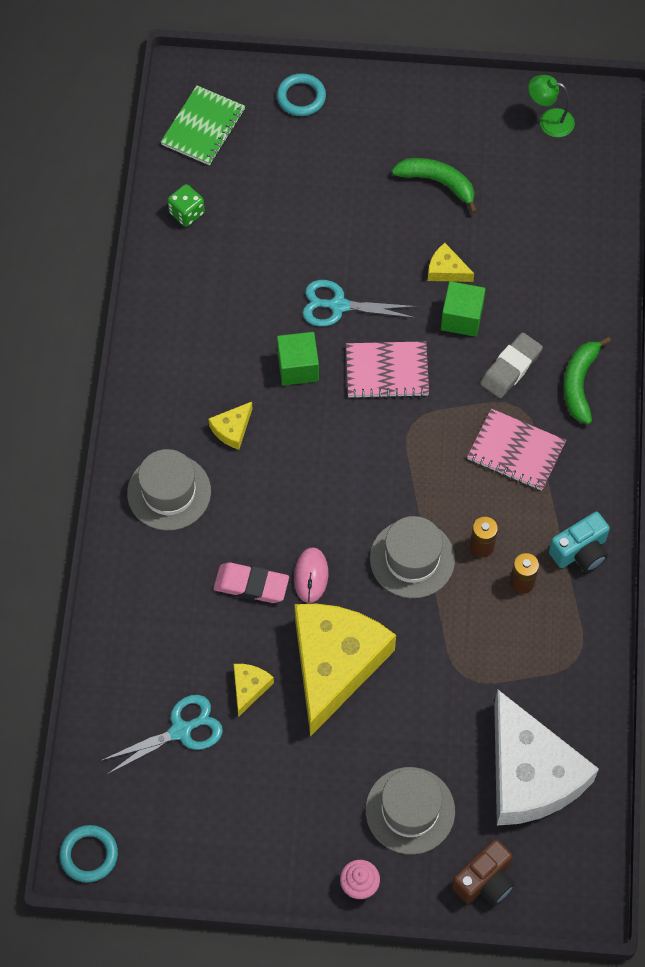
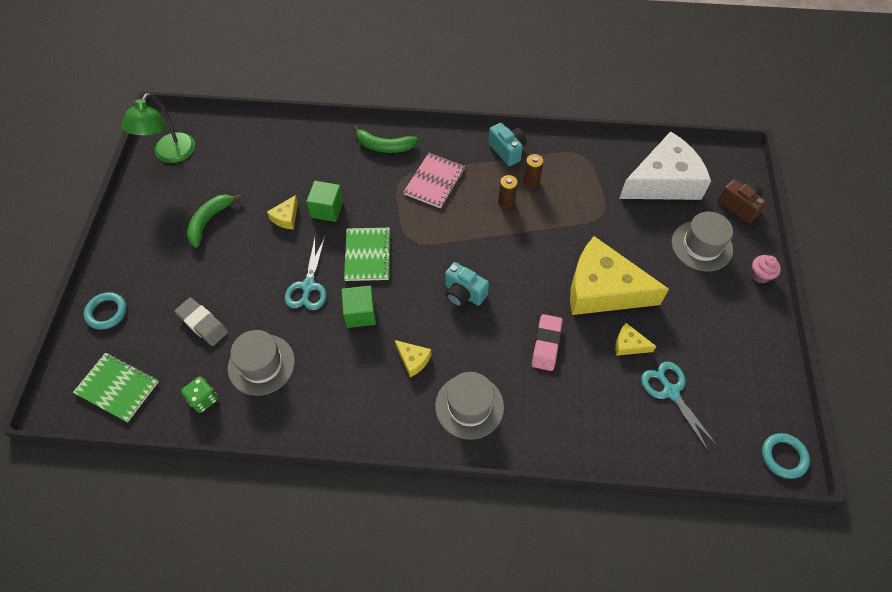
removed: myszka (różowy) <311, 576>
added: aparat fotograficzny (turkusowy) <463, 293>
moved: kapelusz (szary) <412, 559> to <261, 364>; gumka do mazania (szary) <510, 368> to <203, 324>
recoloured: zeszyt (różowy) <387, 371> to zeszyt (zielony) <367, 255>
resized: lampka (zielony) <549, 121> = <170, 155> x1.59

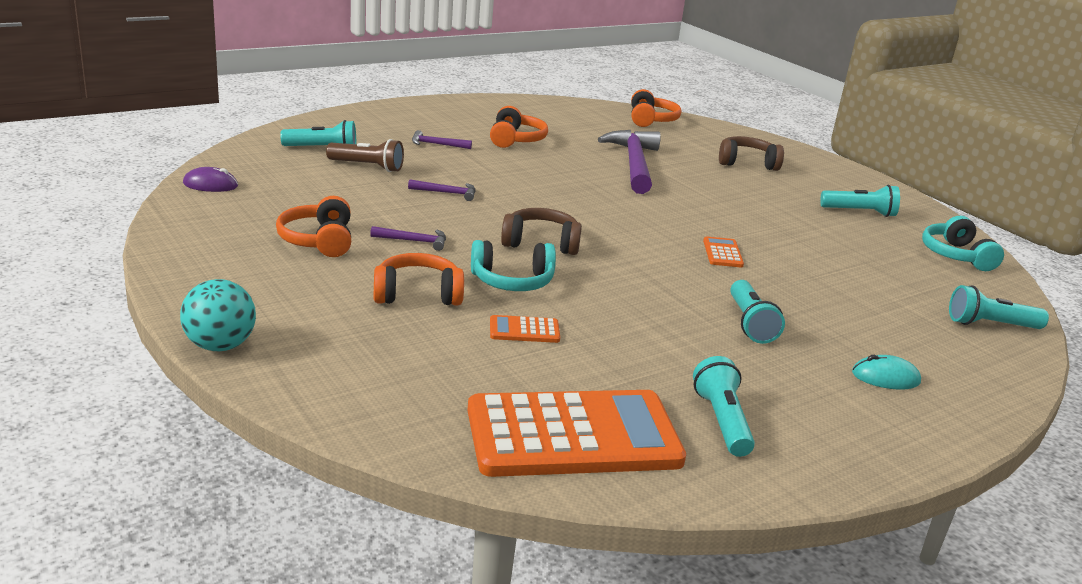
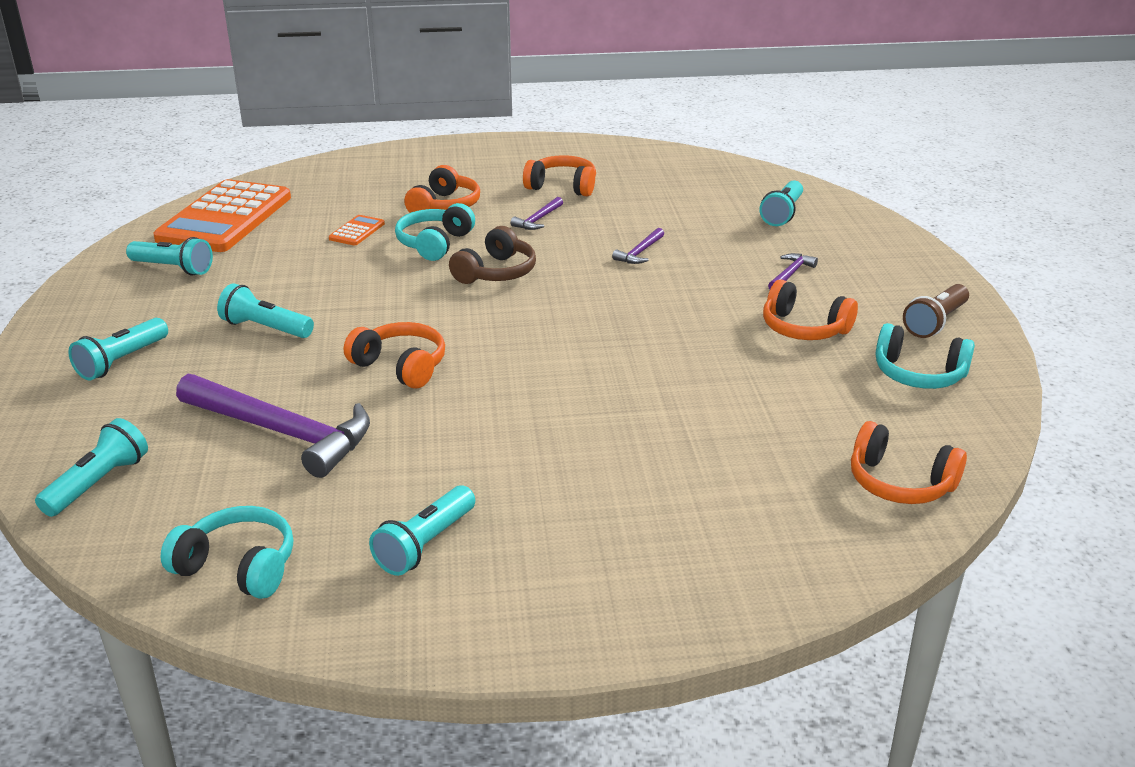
removed: piłka (turkusowy) <220, 345>; myszka (fioletowy) <210, 185>; słuchawki (brązowy) <747, 163>
added: słuchawki (turkusowy) <918, 374>
moved: latarka (brązowy) <367, 166> to <935, 323>; młotek (fioletowy) <634, 164> to <282, 432>
replaced: kalkulator (pomarańczowy) <722, 253> to słuchawki (pomarańczowy) <400, 366>; myszka (turkusowy) <885, 377> to latarka (turkusowy) <122, 361>

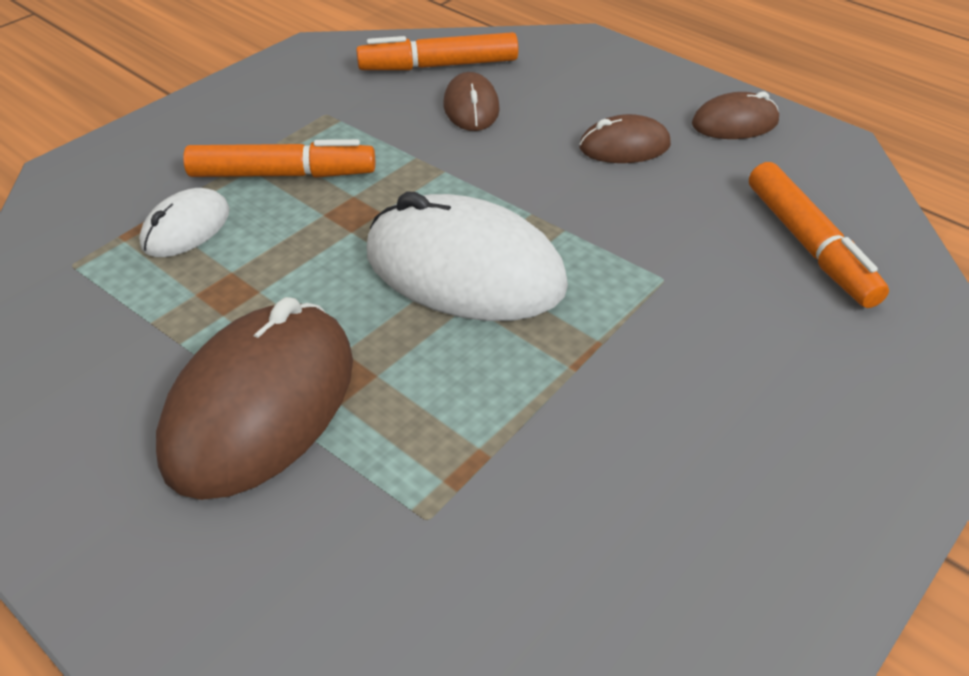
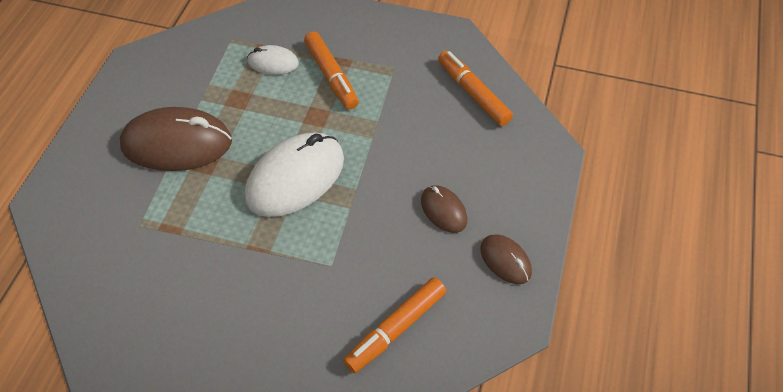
removed: myszka (brązowy) <471, 107>
turned: myszka (biały) <464, 270> = <295, 178> 45 degrees clockwise

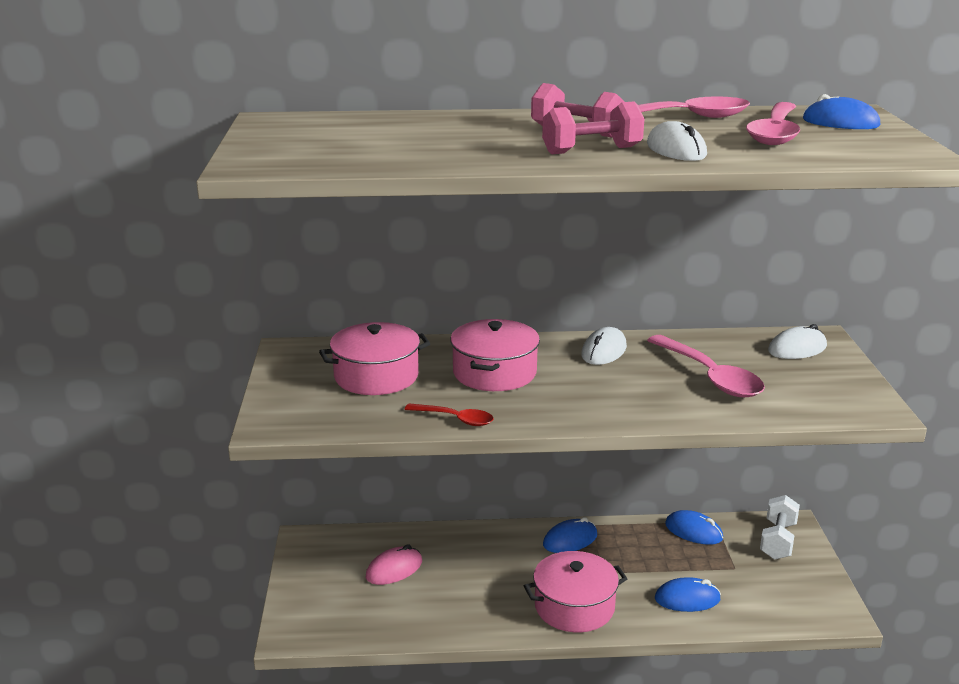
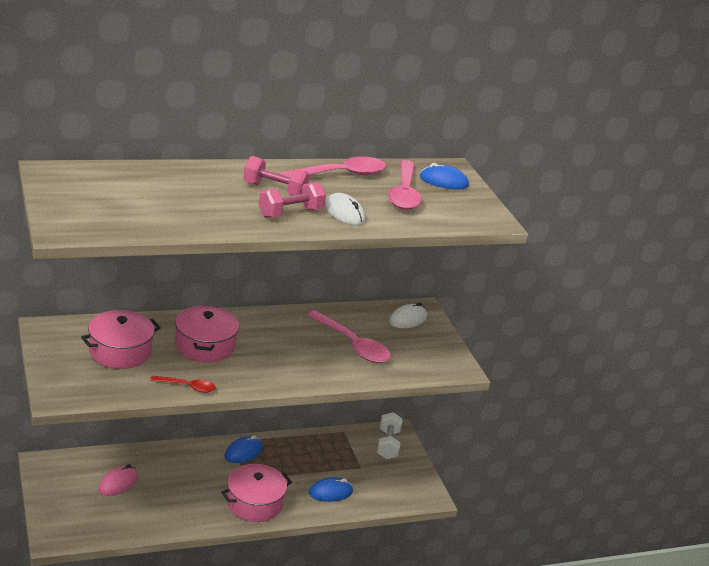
removed: myszka (biały) <604, 351>; myszka (niebieski) <693, 531>

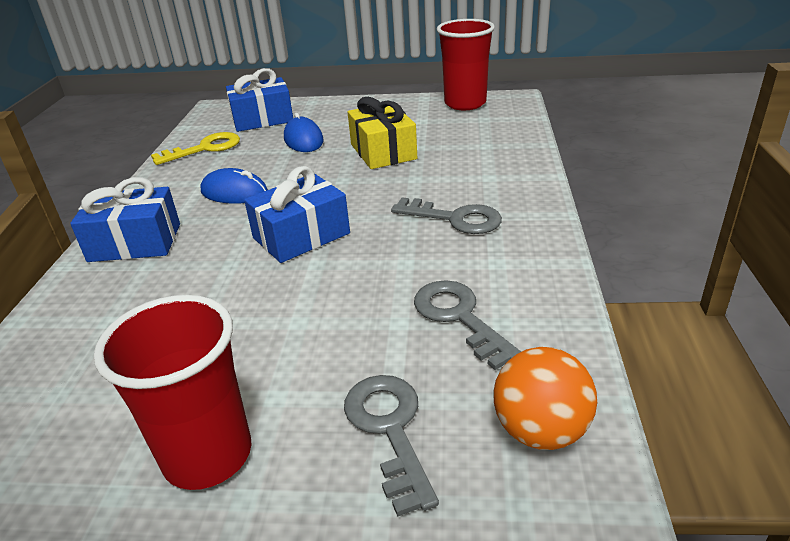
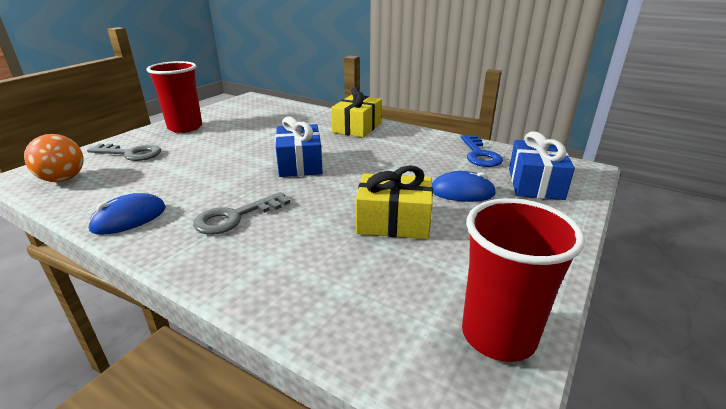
removed: klucz (szary) <459, 317>
moved: myszka (niebieski) <234, 192> to <129, 218>
recoloured: prezent (niebieski) <135, 242> to prezent (żółty) <357, 127>; klucz (żółty) <205, 148> to klucz (niebieski) <479, 154>

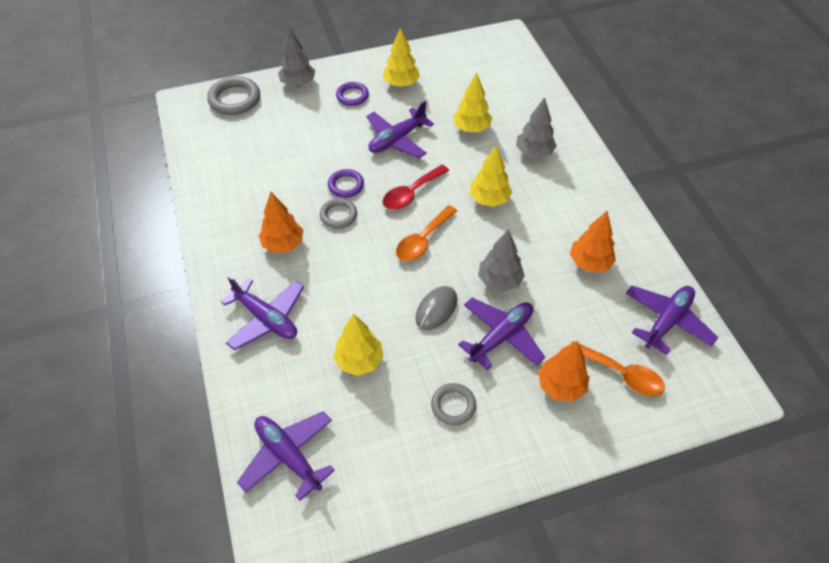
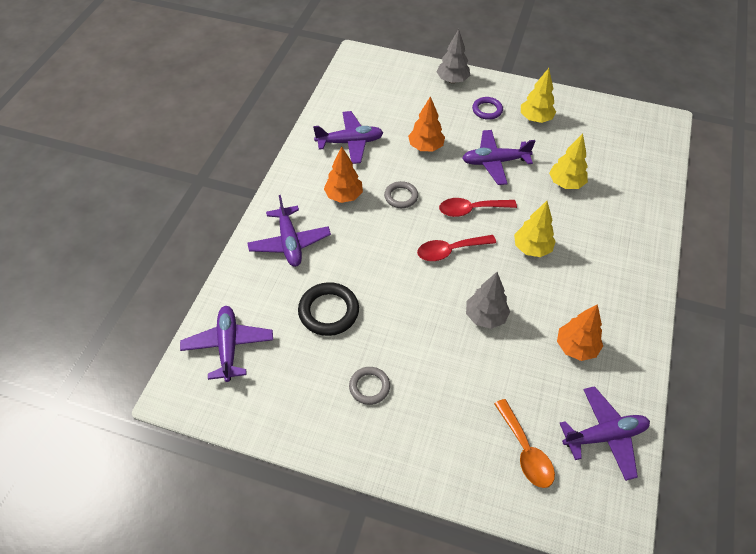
removed: pierścień (szary) <234, 99>; pierścień (fioletowy) <346, 185>; myszka (szary) <436, 309>; drzewko (szary) <534, 153>
moved: samolot (fioletowy) <501, 337> to <350, 142>; drzewko (pomarańczowy) <561, 386> to <425, 147>
replaced: drzewko (żółty) <359, 361> to pierścień (czarny) <328, 311>
recoloured: łyżka (pomarańczowy) <423, 240> to łyżka (czerwony) <450, 251>

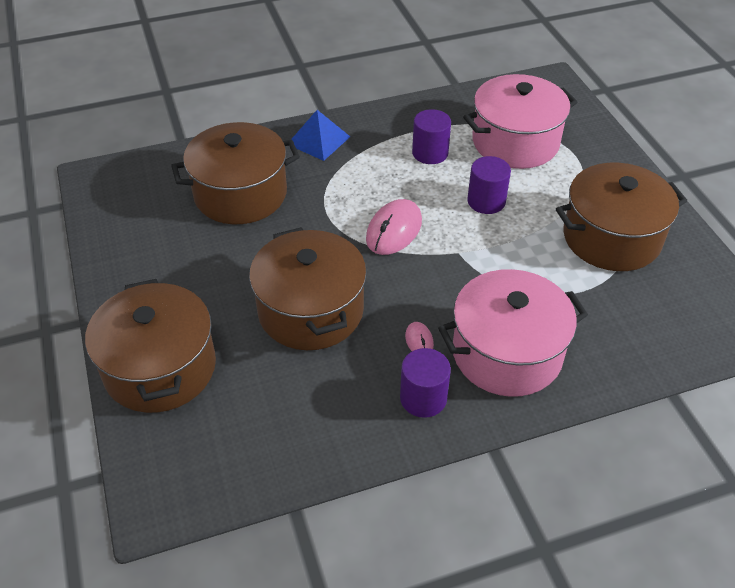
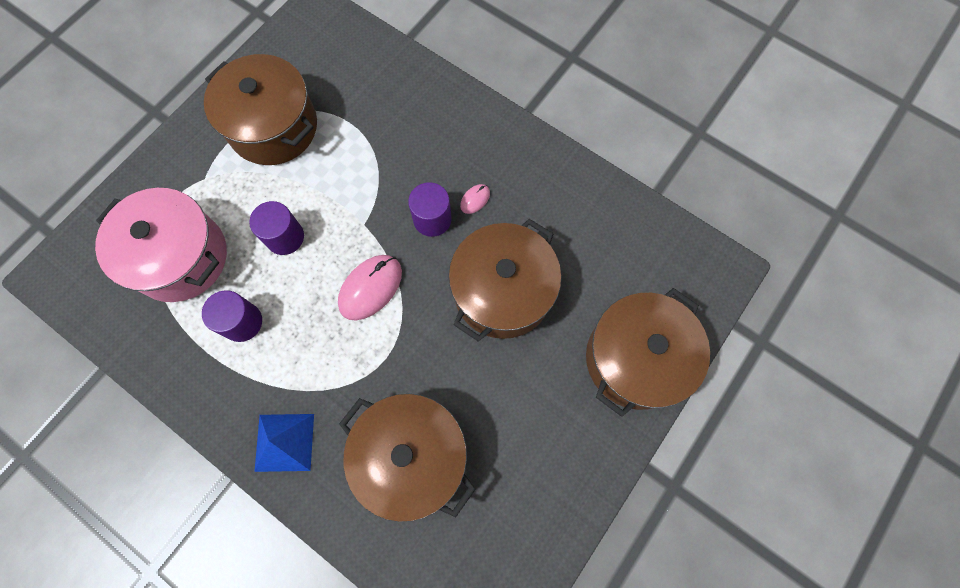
removed: garnek (różowy) <507, 353>
moved: walec (fioletowy) <423, 398> to <432, 219>
turned: myszka (różowy) <394, 230> = <370, 288> 45 degrees counterclockwise

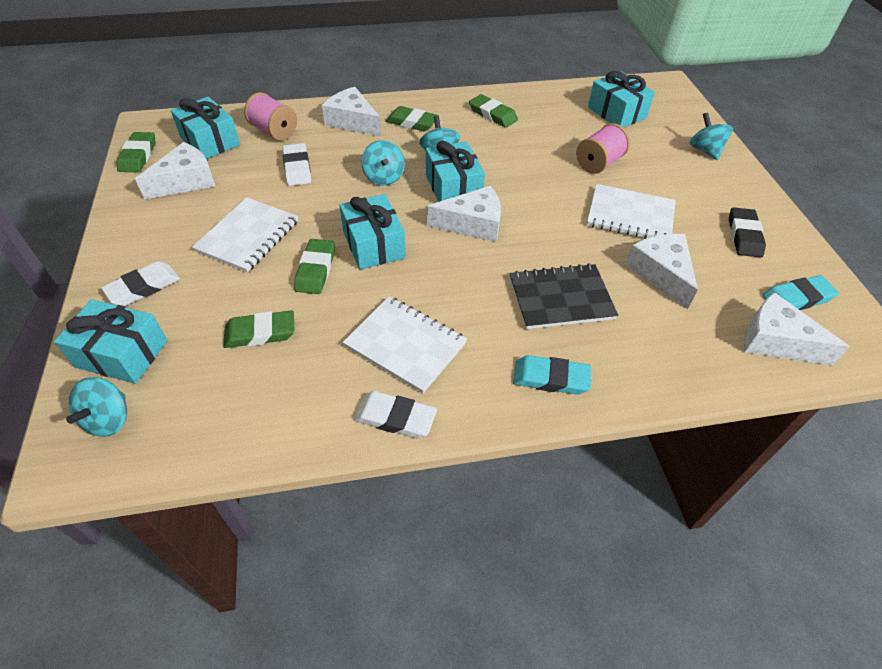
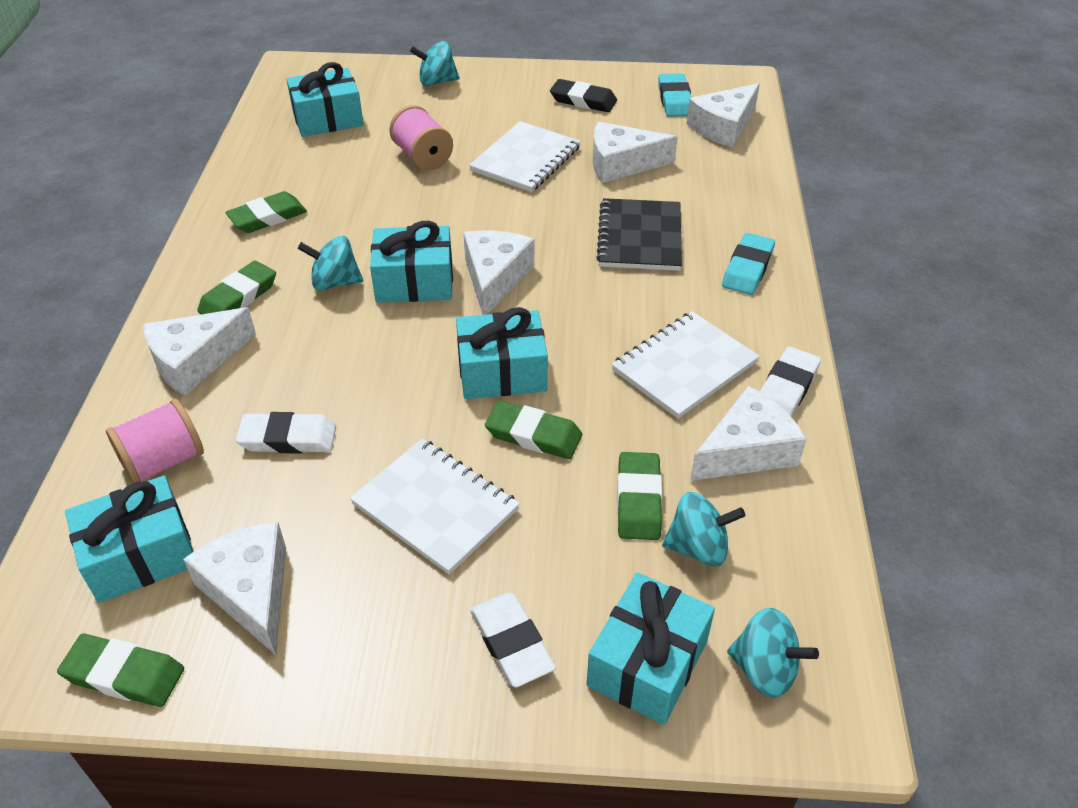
added: ser (biały) <746, 450>
moved: bączek (turkusowy) <384, 177> to <698, 547>

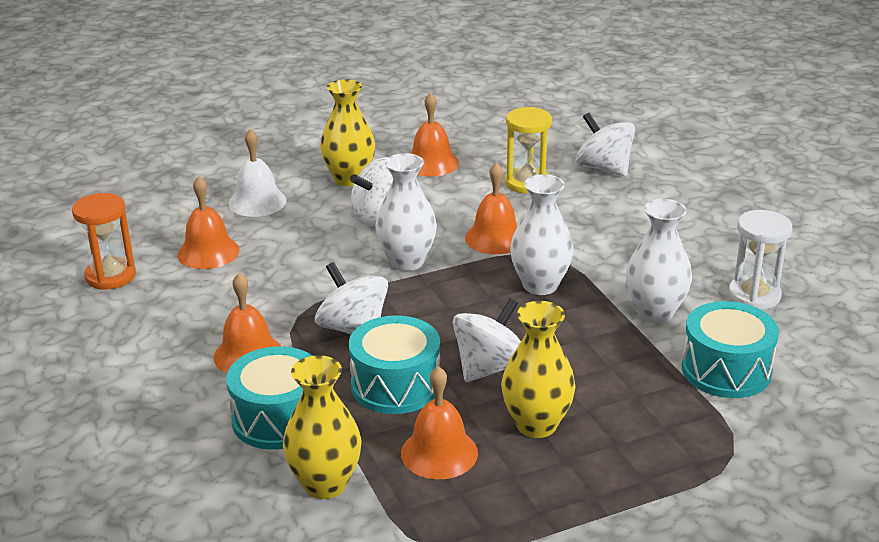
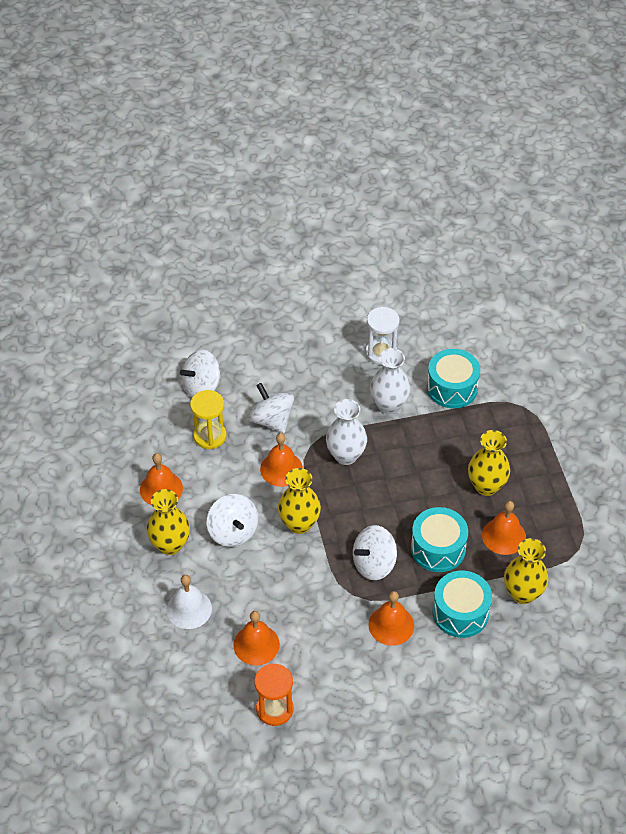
moved: bączek (biały) <490, 368> to <271, 420>
recoloured: wazon (biały) <407, 261> to wazon (żółty) <299, 524>

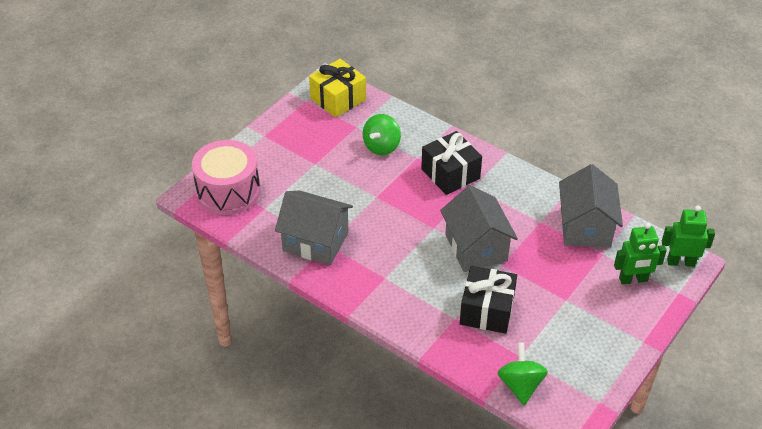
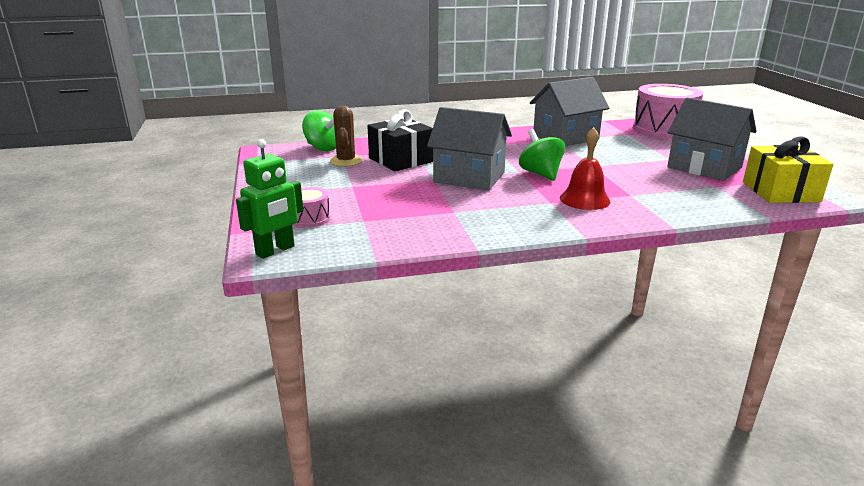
added: kaktus (brązowy) <346, 161>
moved: bączek (zielony) <381, 146> to <540, 174>; domek (szary) <585, 227> to <704, 167>
replaced: prezent (czarny) <450, 174> to dzwonek (czerwony) <584, 199>; robot (zielony) <633, 280> to bęben (różowy) <310, 218>

